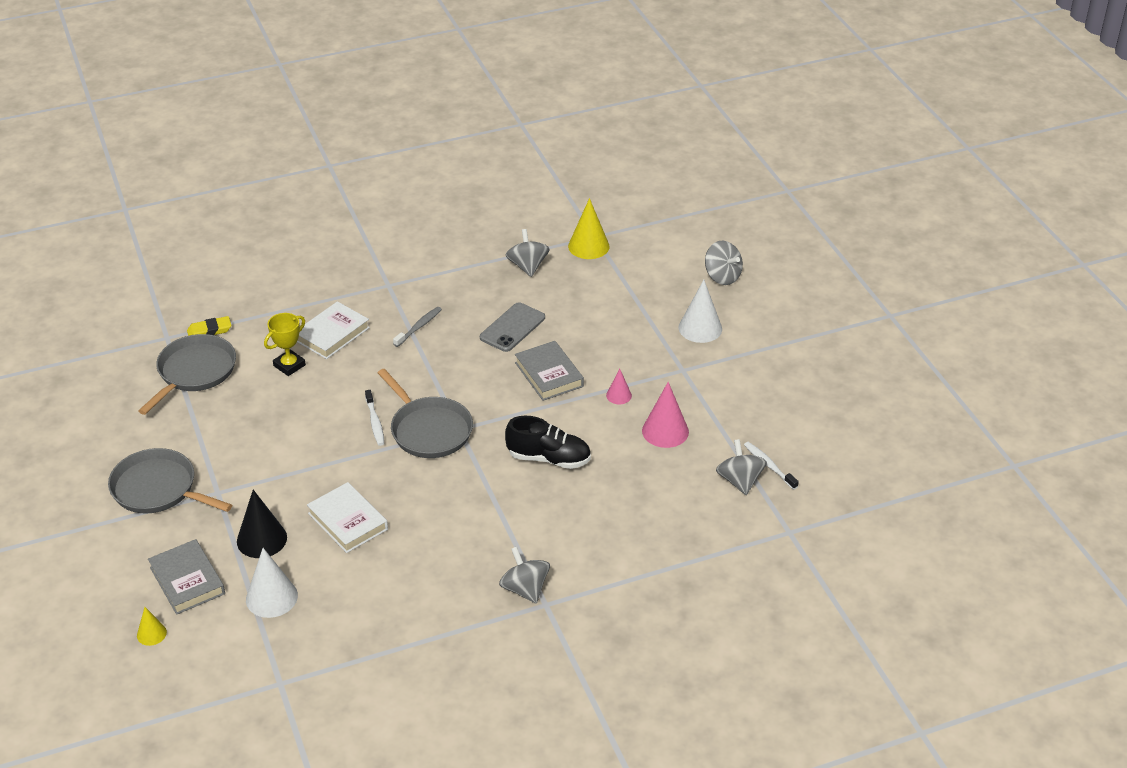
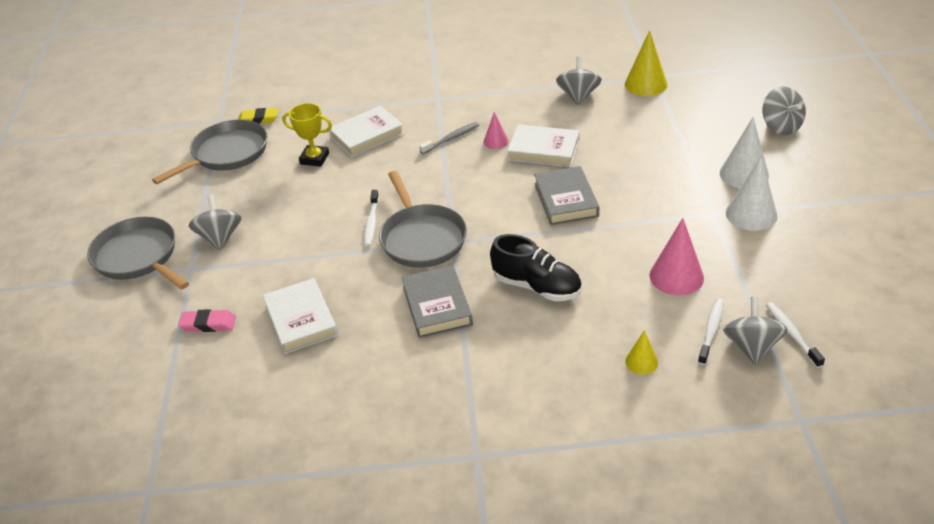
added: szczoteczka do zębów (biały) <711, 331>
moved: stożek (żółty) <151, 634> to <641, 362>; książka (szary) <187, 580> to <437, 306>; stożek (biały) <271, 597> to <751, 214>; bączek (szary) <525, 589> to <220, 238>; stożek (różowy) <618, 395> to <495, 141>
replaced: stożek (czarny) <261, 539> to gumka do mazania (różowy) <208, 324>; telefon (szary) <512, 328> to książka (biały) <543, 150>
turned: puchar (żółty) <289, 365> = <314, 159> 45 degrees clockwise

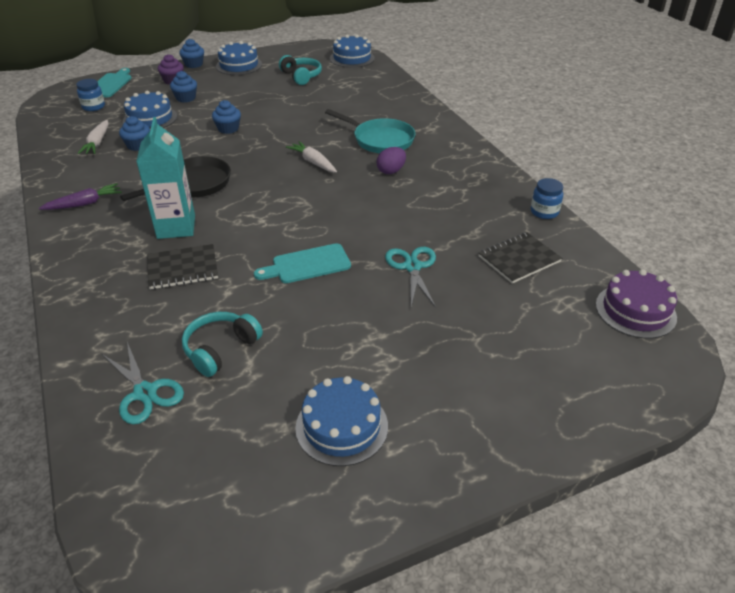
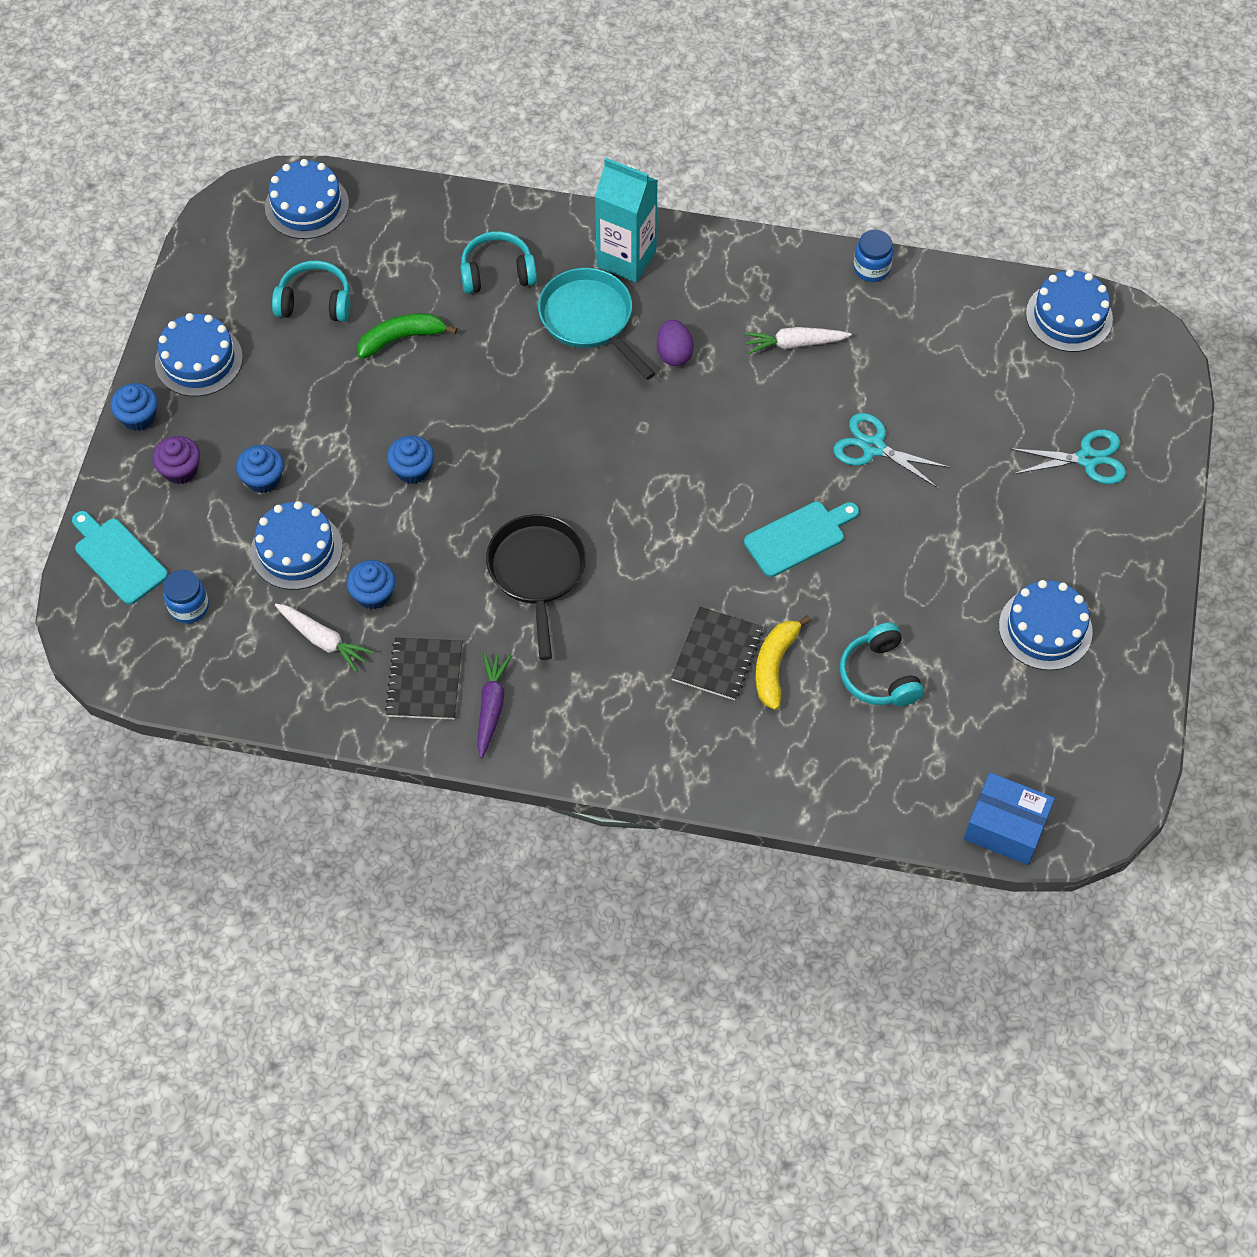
added: banan (zielony) <401, 338>; słuchawki (turkusowy) <497, 272>; banan (żółty) <774, 665>; pudełko (niebieski) <1005, 827>
moved: nożyczki (turkusowy) <145, 393> to <1087, 459>; karton mleka (turkusowy) <176, 227> to <626, 259>; marchewka (biały) <313, 162> to <794, 344>; zeszyt (czarny) <519, 259> to <424, 680>
recoloured: tort (fioletowy) <635, 311> to tort (niebieski) <1069, 316>
turned: deska do krojenia (turkusowy) <307, 265> = <798, 537> 135 degrees counterclockwise; patelnia (turkusowy) <380, 140> = <589, 319> 105 degrees counterclockwise

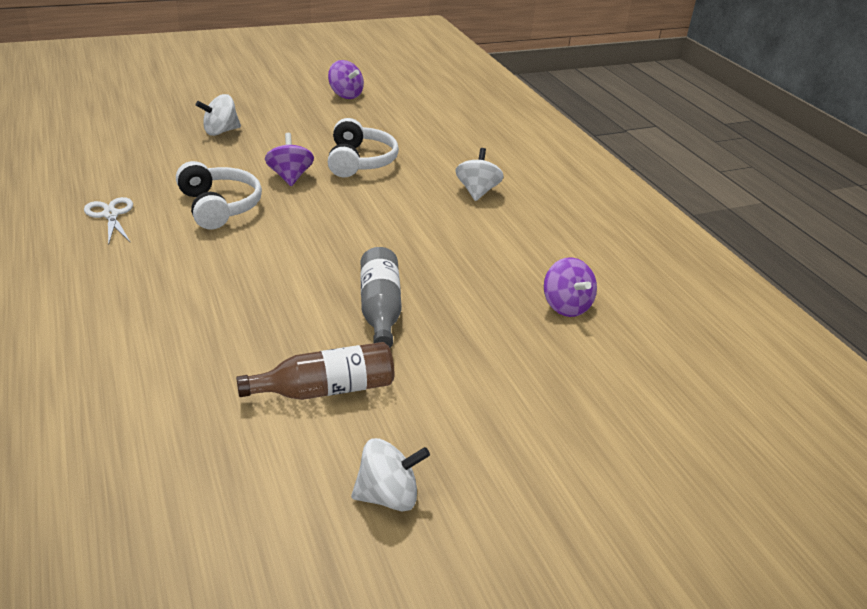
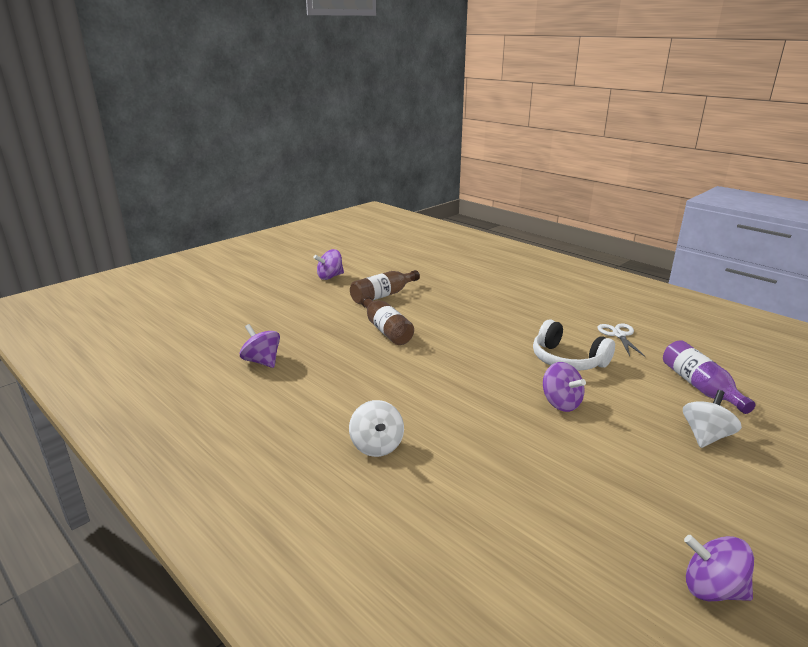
removed: słuchawki (biały) <360, 161>
added: butelka (fioletowy) <700, 387>
recoloured: bączek (biały) <388, 495> to bączek (fioletowy) <330, 277>; butelka (szary) <380, 309> to butelka (brązowy) <386, 330>
turned: nożyczki (biały) <111, 215> = <619, 335> 135 degrees counterclockwise

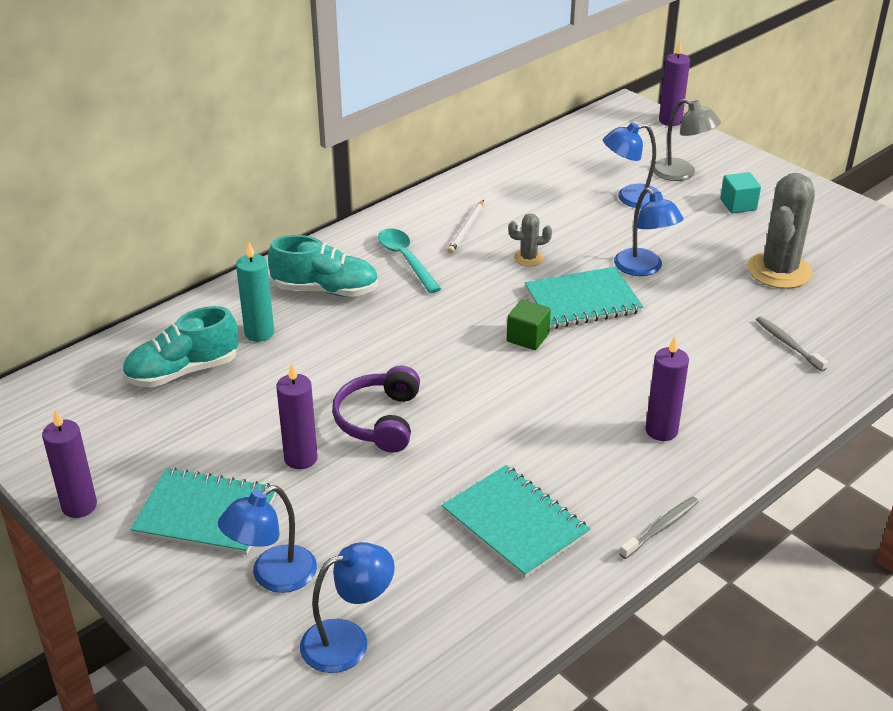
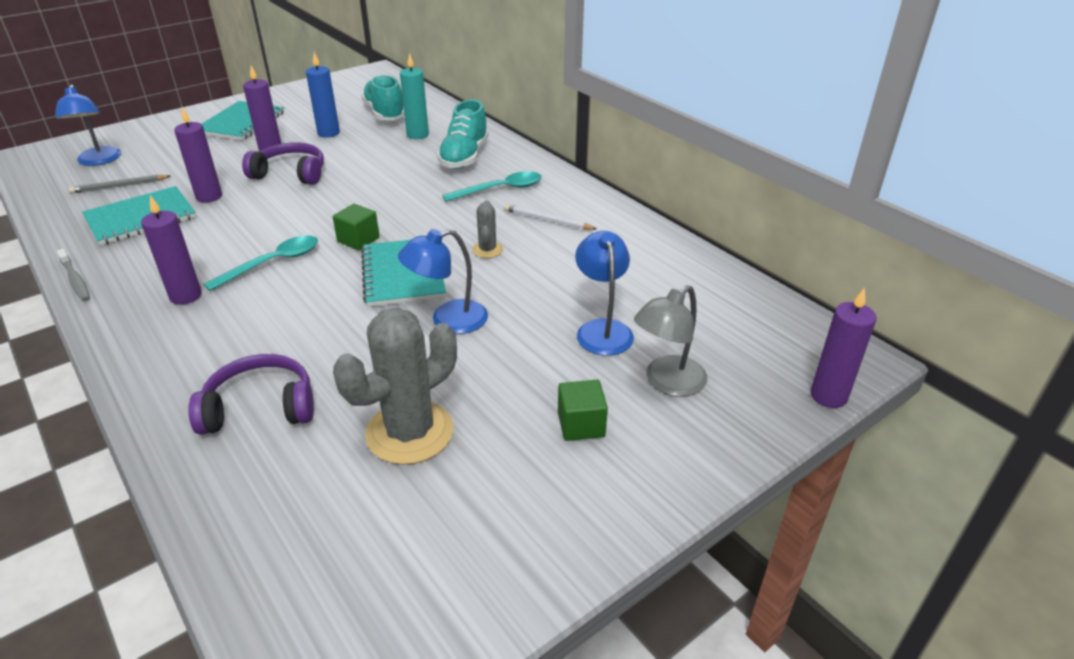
removed: lampka (niebieski) <273, 576>
added: ołówek (szary) <119, 186>; łyżka (turkusowy) <273, 263>; świeca (niebieski) <328, 133>
moved: świeca (fioletowy) <79, 506> to <209, 196>
replaced: szczoteczka do zębów (szary) <788, 344> to słuchawki (fioletowy) <260, 407>
recoloured: sześcian (turkusowy) <738, 205> to sześcian (zielony) <581, 425>
turned: kaktus (szary) <779, 271> = <410, 432> 75 degrees counterclockwise

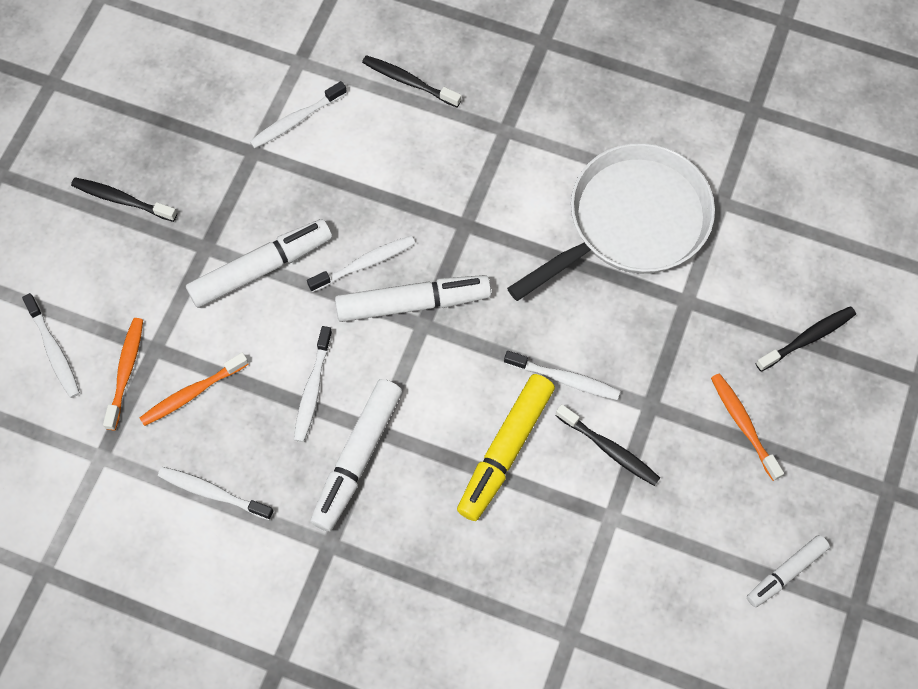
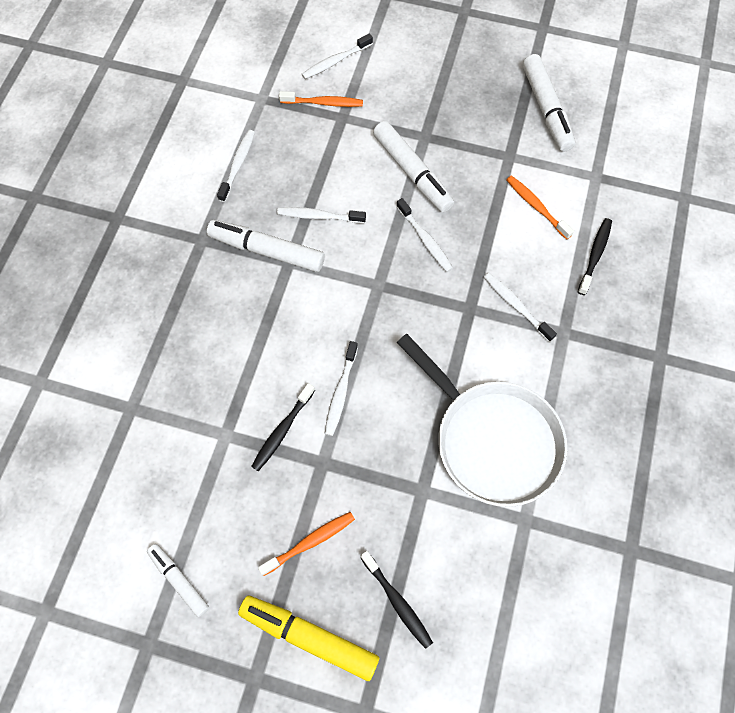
removed: szczoteczka do zębów (czarny) <122, 200>
moved: szczoteczka do zębów (pomarańczowy) <192, 393> to <536, 207>; szczoteczka do zębów (biały) <296, 120> to <516, 306>; flamaster (biały) <412, 303> to <546, 109>; flamaster (żółty) <506, 450> to <309, 637>

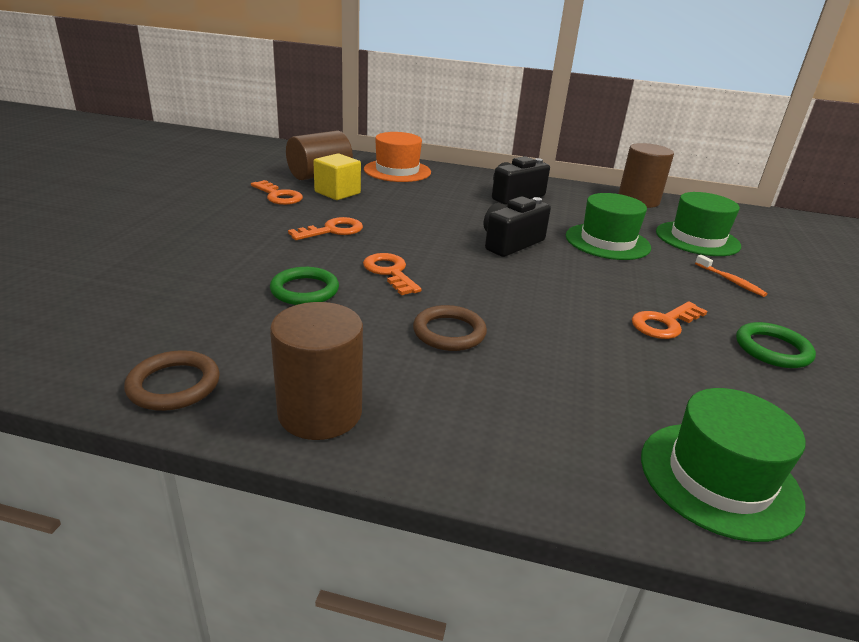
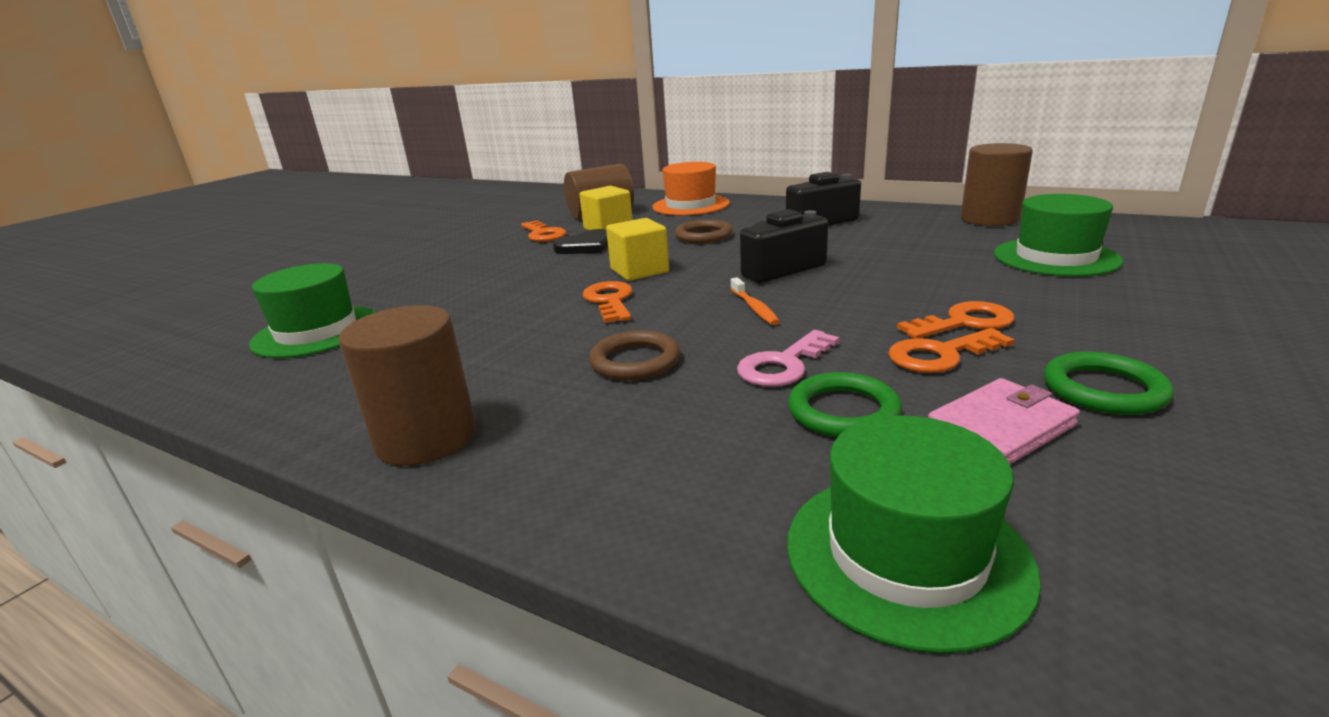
added: serce (czarny) <585, 246>; sześcian (żółty) <639, 271>; klucz (różowy) <783, 365>; portfel (różowy) <1000, 427>
moved: pierścień (brązowy) <174, 385> to <703, 236>; pierścień (zielony) <305, 290> to <843, 411>; klucz (pomarańczowy) <332, 230> to <964, 322>; kapelusz (zielony) <607, 241> to <316, 331>; szczoteczka do zębów (pomarańczowy) <730, 281> to <754, 308>

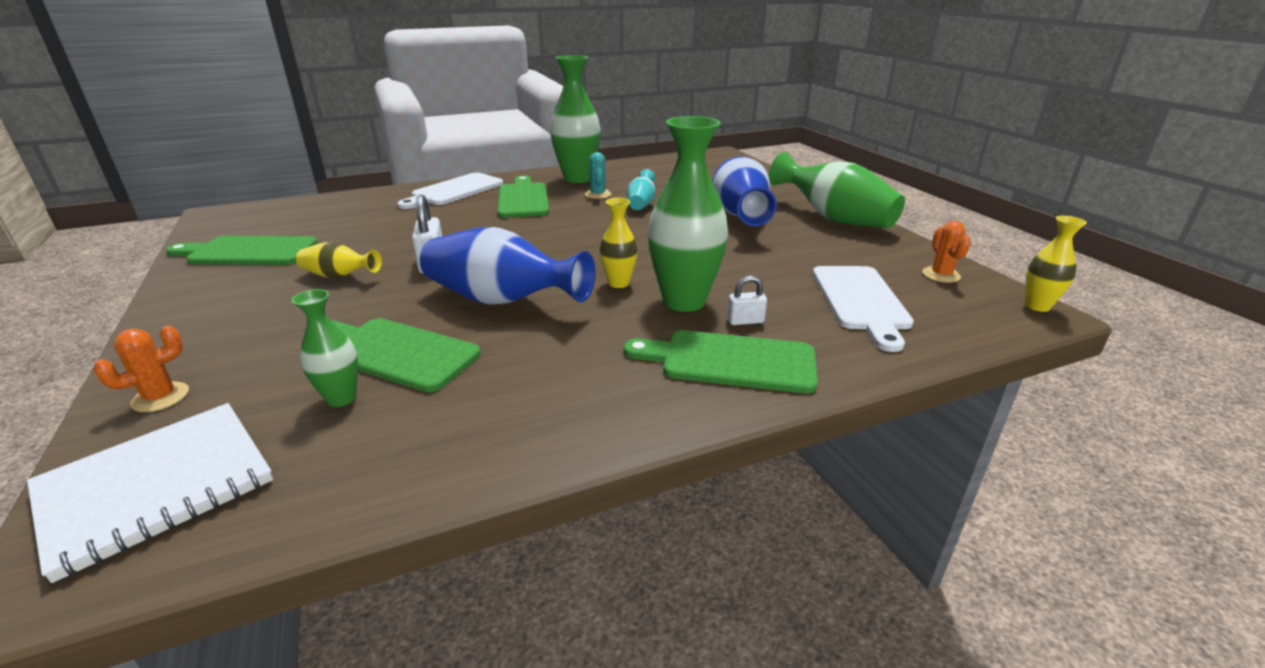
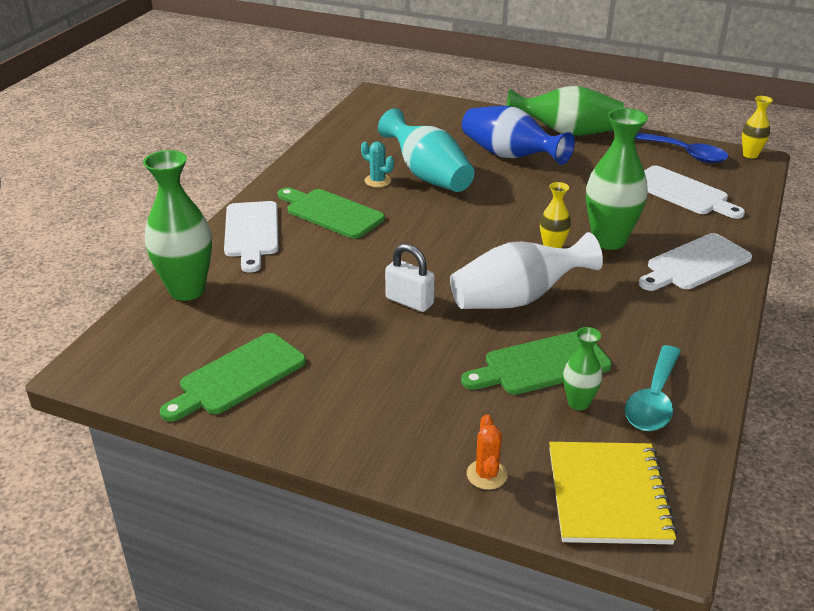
removed: wazon (żółty) <339, 276>; kłódka (biały) <745, 321>
added: łyżka (turkusowy) <653, 400>
moved: wazon (zielony) <577, 178> to <187, 290>
replaced: kaktus (pomarańczowy) <941, 275> to łyżka (niebieski) <685, 154>
recoloured: zeszyt (biały) <156, 487> to zeszyt (żółty) <608, 495>; wazon (niebieski) <501, 300> to wazon (biały) <517, 299>; deska do krojenia (zielony) <730, 361> to deska do krojenia (biały) <695, 264>
resized: wazon (turkusowy) <641, 204> = <428, 175> x1.94

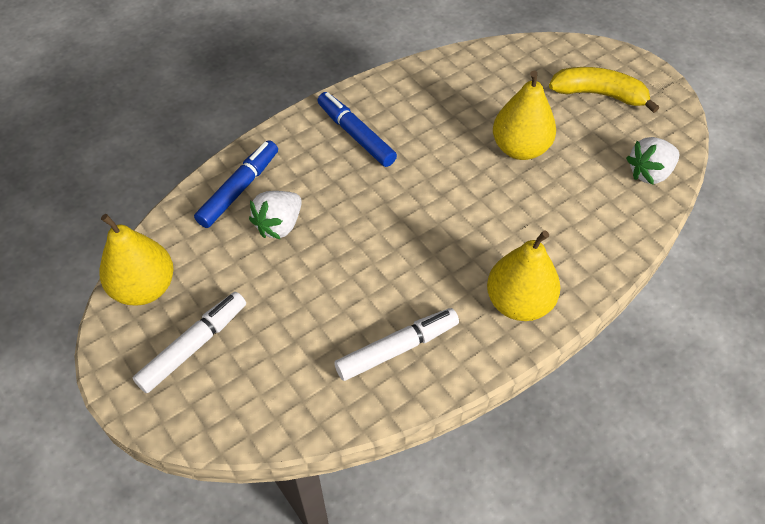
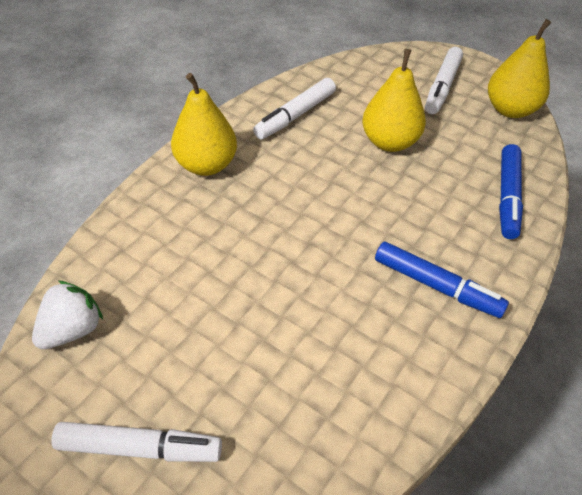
removed: truskawka (biały) <279, 225>
moved: gruszka (żółty) <520, 148> to <390, 142>
replaced: banan (żółty) <599, 94> to flamaster (biały) <139, 447>

